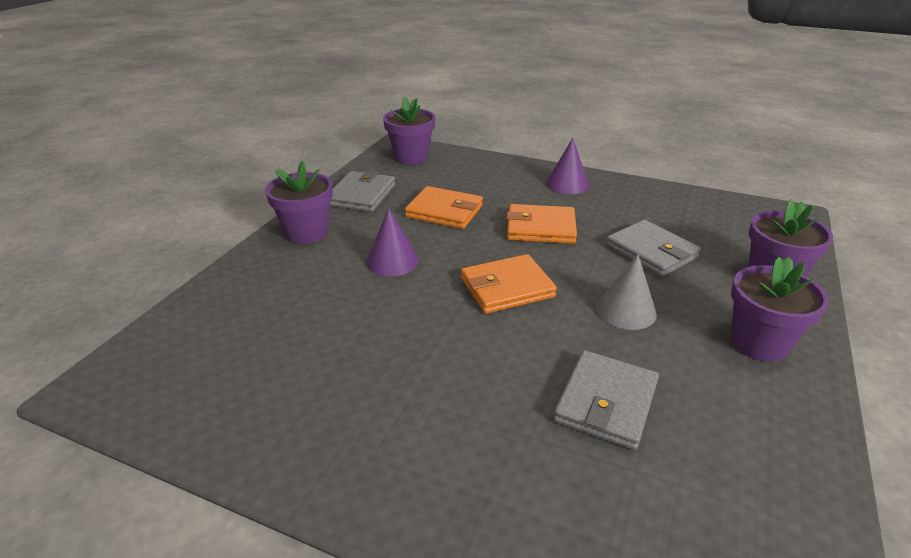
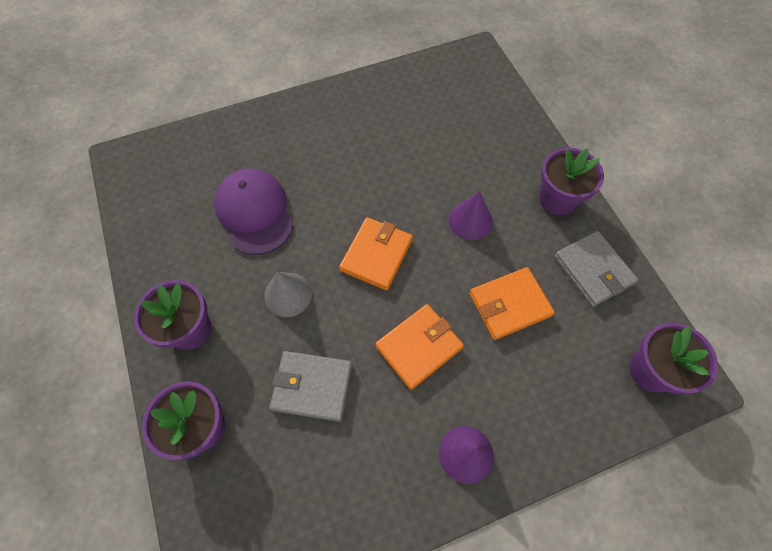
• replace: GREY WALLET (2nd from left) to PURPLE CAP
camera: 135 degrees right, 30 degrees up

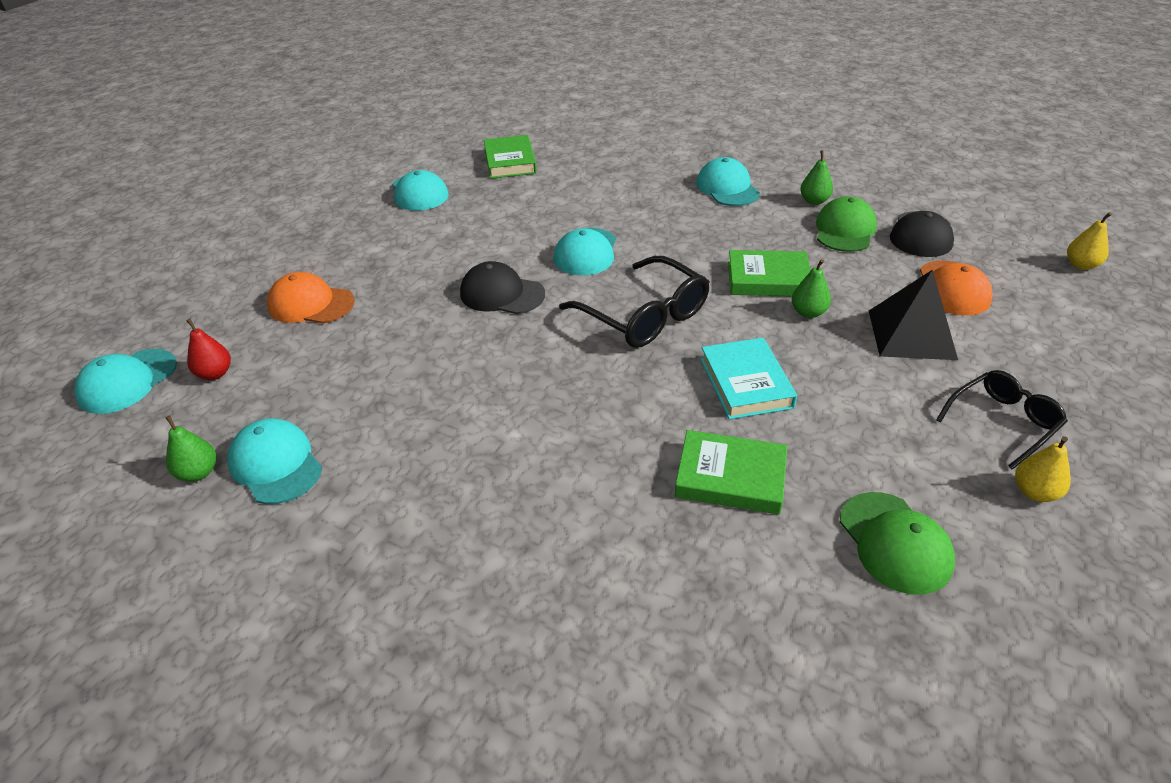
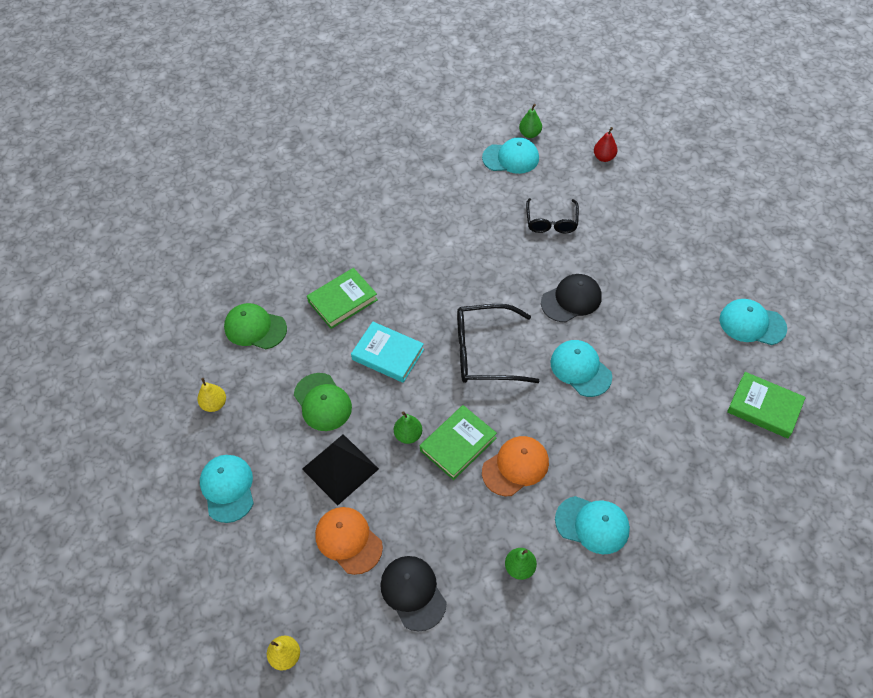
• move: TURQUOISE CAP (1st from left)
• move: GREEN CAP (1st from left in the first image) to GREEN CAP (2nd from left)
• move: ORANGE CAP (1st from left in the first image) to ORANGE CAP (2nd from left)
• move: BLACK GLASSES (2nd from left)
camera: 130 degrees right, 15 degrees up

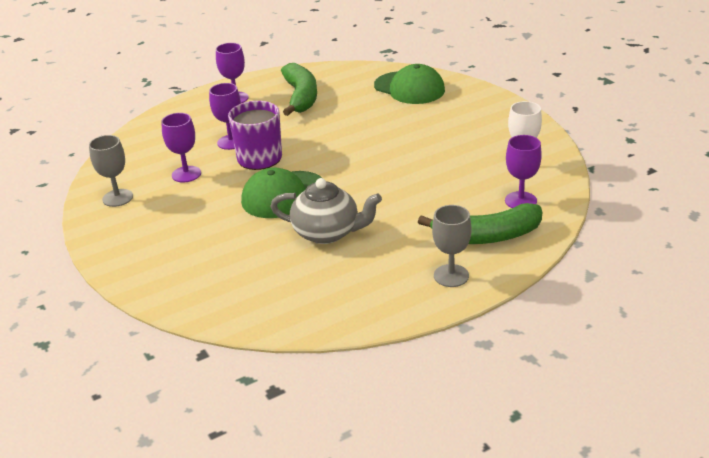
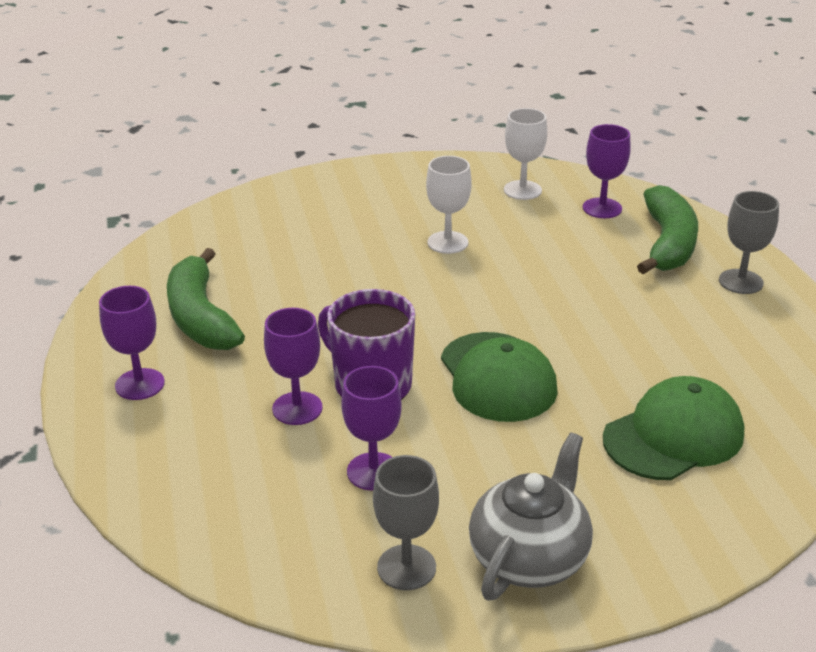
• rotate: GREEN BANANA (1st from left) 120 degrees counterclockwise
• insert: WHITE GOBLET (1st from left)
• move: GREY TEAPOT
• move: GREEN CAP (2nd from left)
camera: 75 degrees left, 0 degrees up

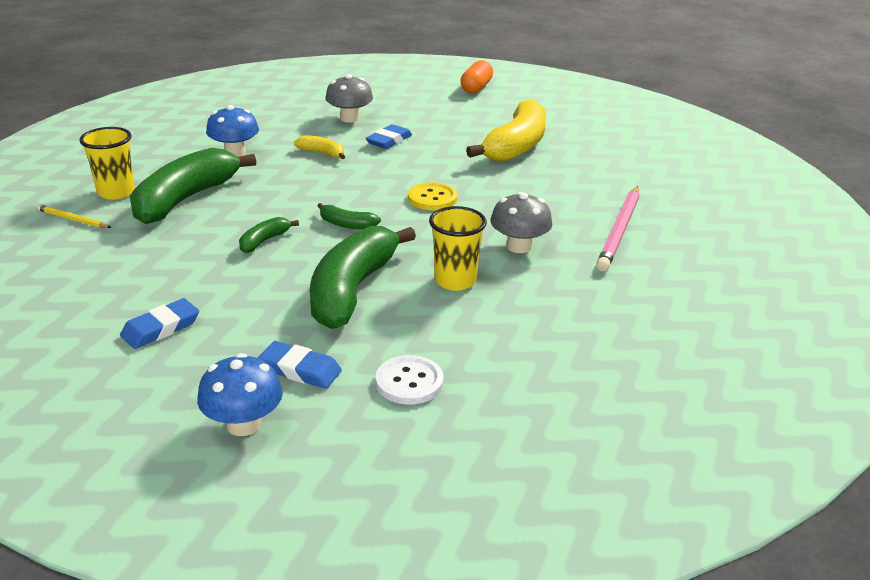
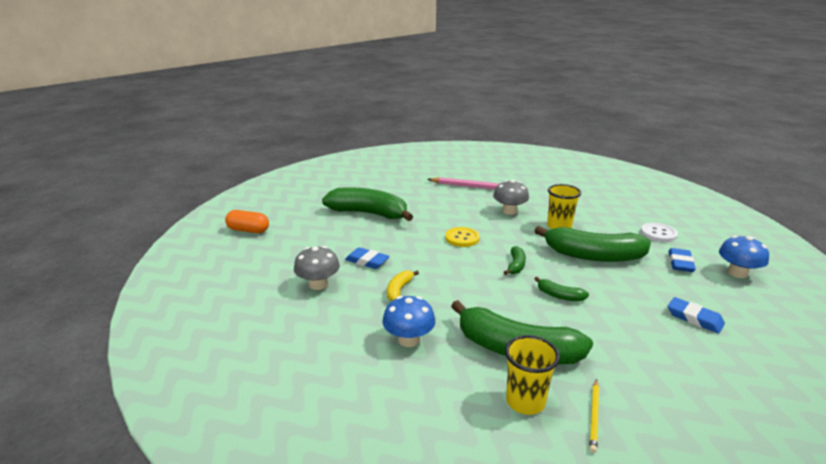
• recolor: YELLOW BANANA (2nd from left) to GREEN BANANA (1st from left)
camera: 95 degrees left, 5 degrees down

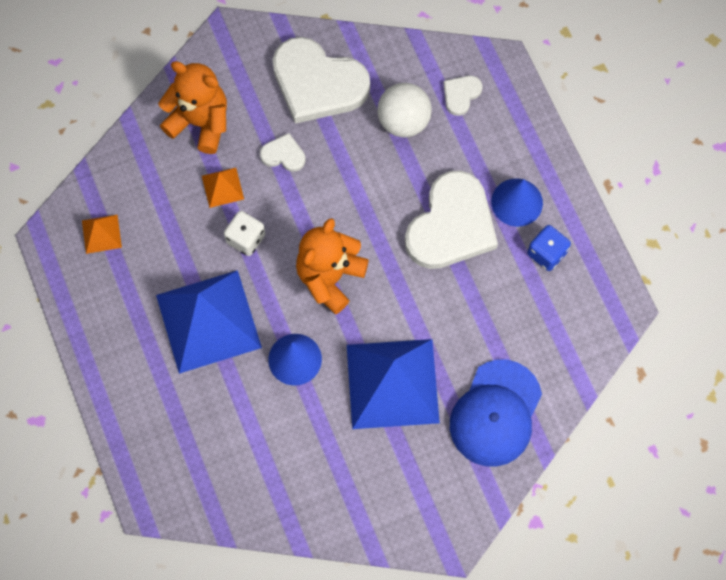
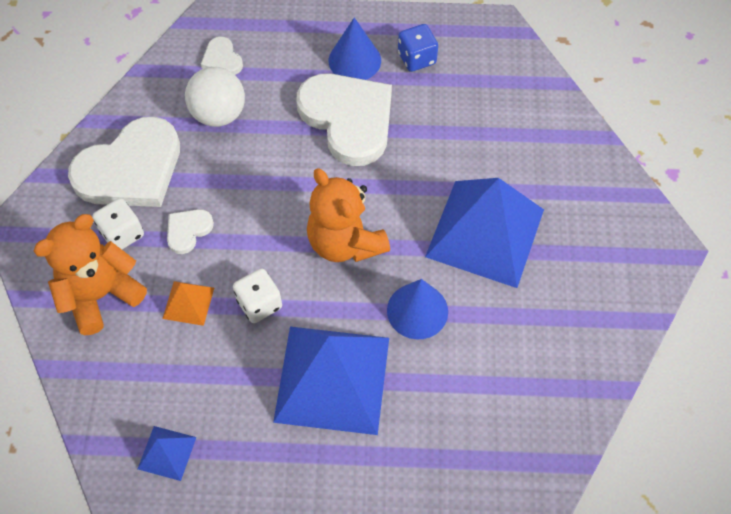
• insert: WHITE DICE (1st from left)
• recolor: ORANGE PYRAMID (1st from left) to BLUE PYRAMID (1st from left)
• delete: BLUE CAP
camera: 65 degrees left, 10 degrees down

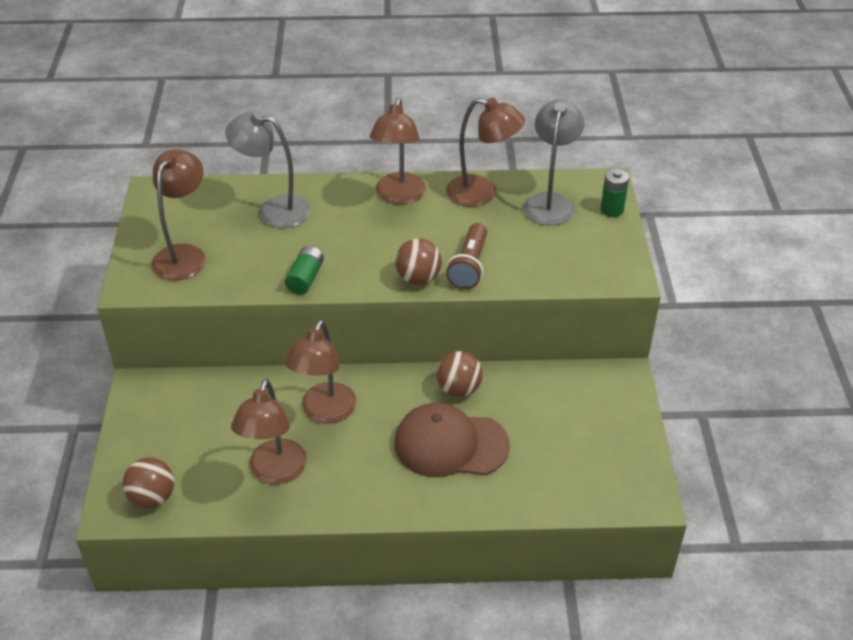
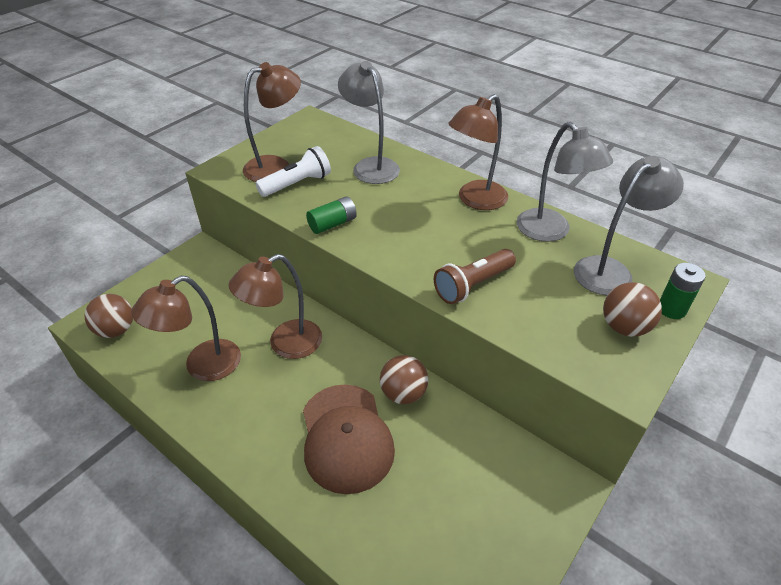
• insert: WHITE FLASHLIGHT
• rotate: BROWN CAP 150 degrees counterclockwise
• recolor: BROWN LAMP (5th from left) to GREY LAMP (2nd from left)
• move: BROWN BALL (2nd from left in the first image) to BROWN BALL (3rd from left)
camera: 40 degrees right, 0 degrees up

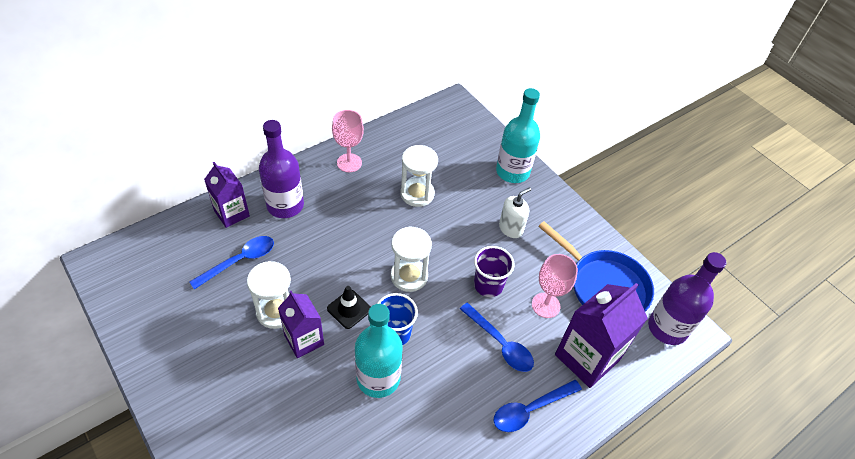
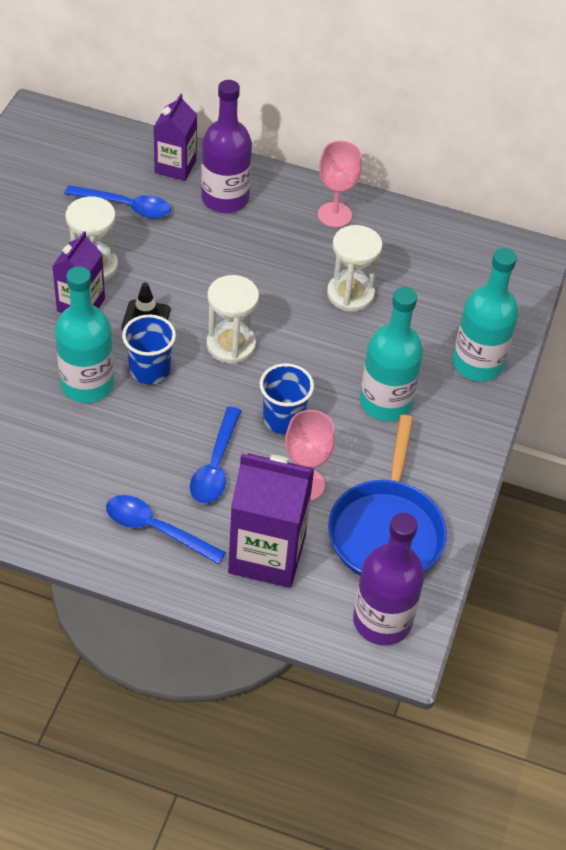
• recolor: PURPLE CUP to BLUE CUP (2nd from left)
• replace: WHITE SOAP DISPENSER to TURQUOISE BOTTLE (2nd from left)
camera: 55 degrees right, 0 degrees up

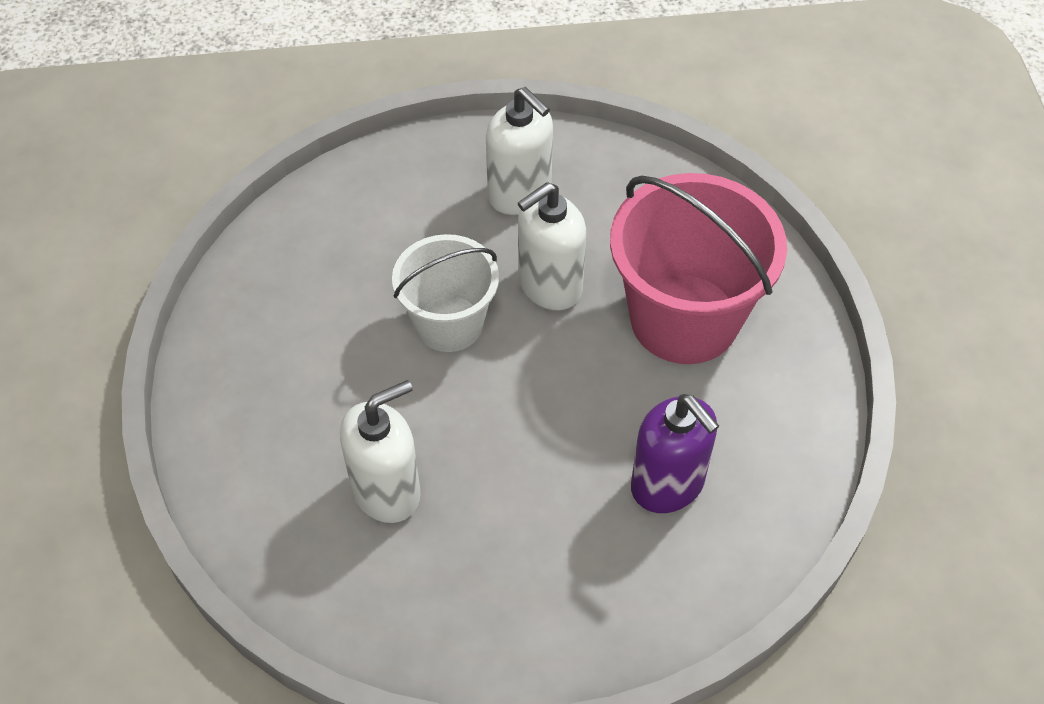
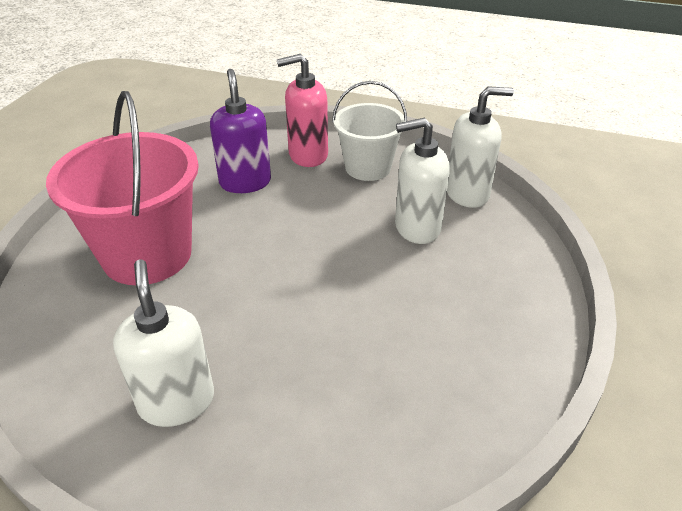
• insert: PINK SOAP DISPENSER
• move: WHITE BUCKET
• move: WHITE SOAP DISPENSER (3rd from left)
camera: 155 degrees left, 15 degrees down

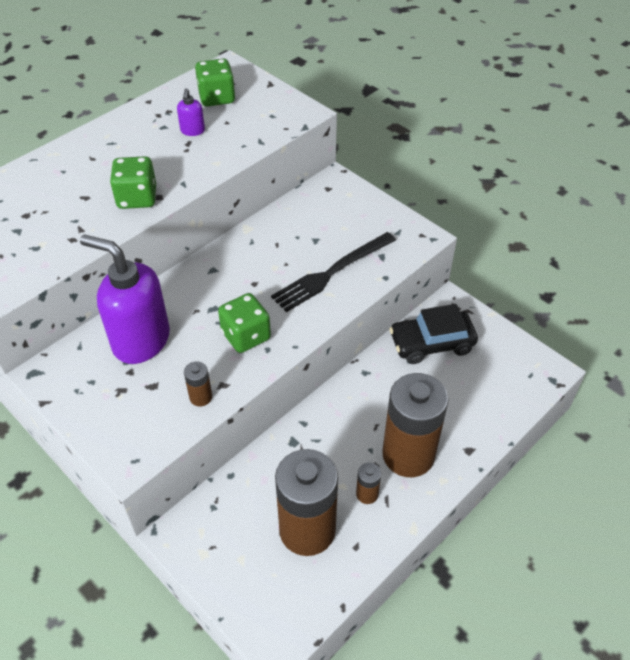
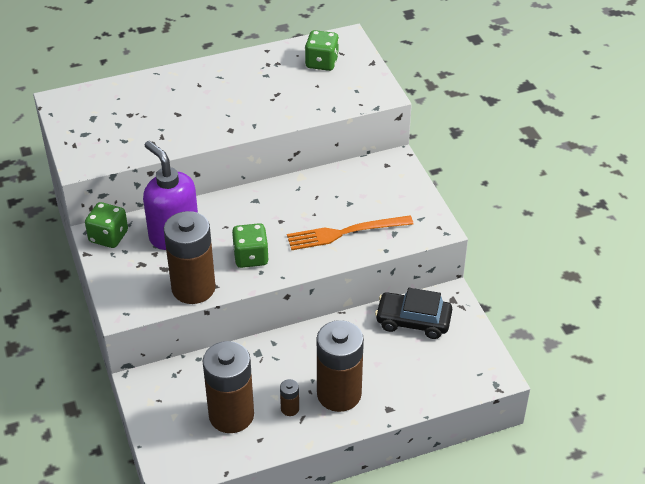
• move: GREEN DICE (1st from left)
• resize: BROWN BATTERY (1st from left) x2.43
• recolor: BLACK FORK to ORANGE FORK
• delete: PURPLE SOAP DISPENSER (2nd from left)
camera: 25 degrees right, 5 degrees down

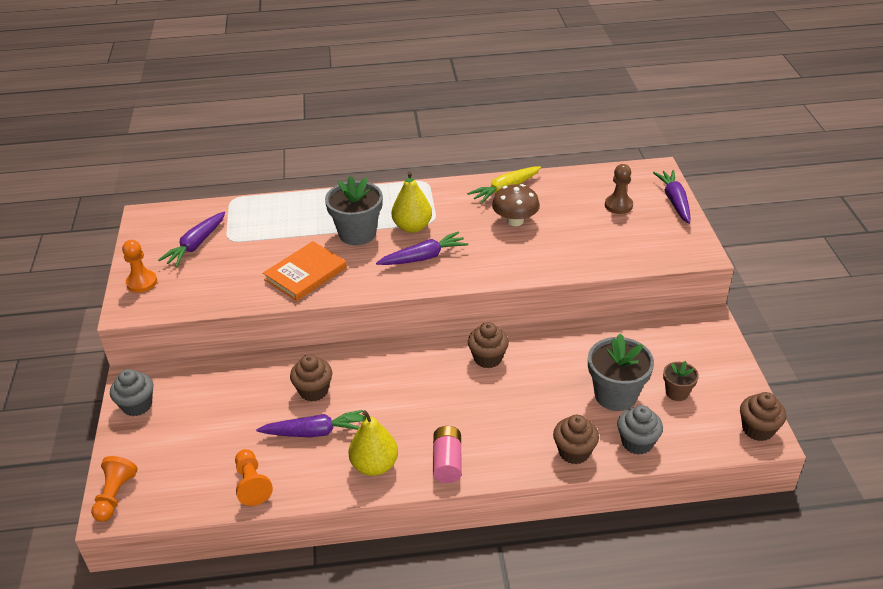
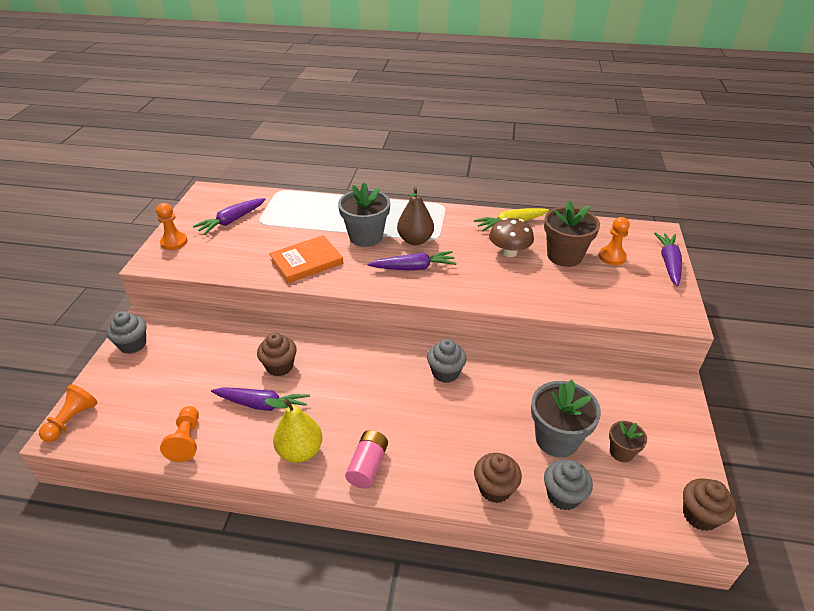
• recolor: YELLOW PEAR (2nd from left) to BROWN PEAR
• recolor: BROWN CUPCAKE (2nd from left) to GREY CUPCAKE (2nd from left)
• insert: BROWN FLOWER POT (1st from left)
• recolor: BROWN PAWN to ORANGE PAWN (4th from left)
camera: 15 degrees right, 0 degrees up

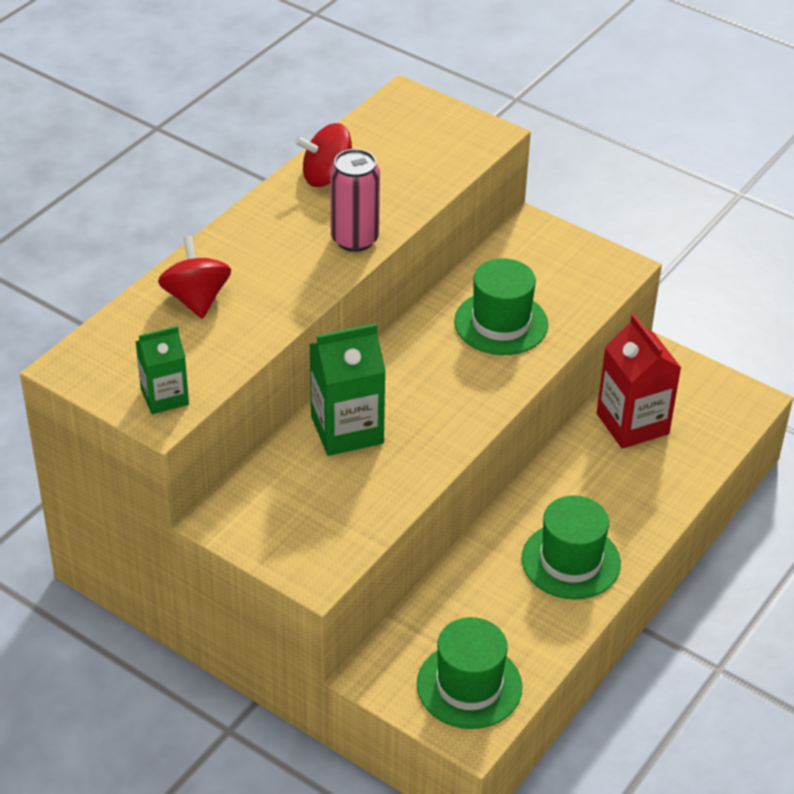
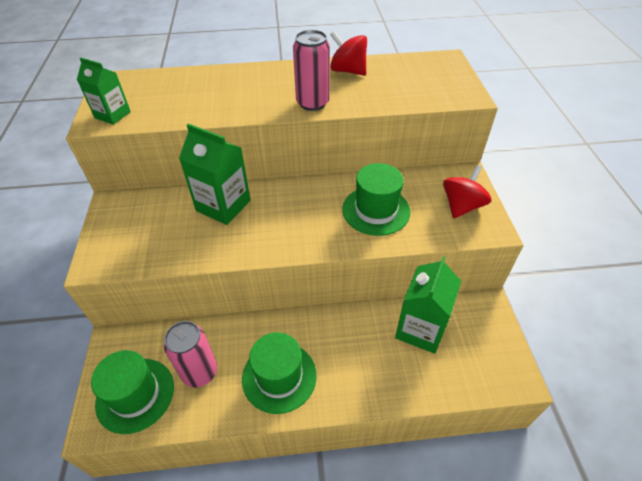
• insert: PINK CAN (1st from left)
• recolor: RED CARTON to GREEN CARTON (3rd from left)
• move: RED SPINNING TOP (1st from left in the first image) to RED SPINNING TOP (2nd from left)
camera: 50 degrees right, 5 degrees up

